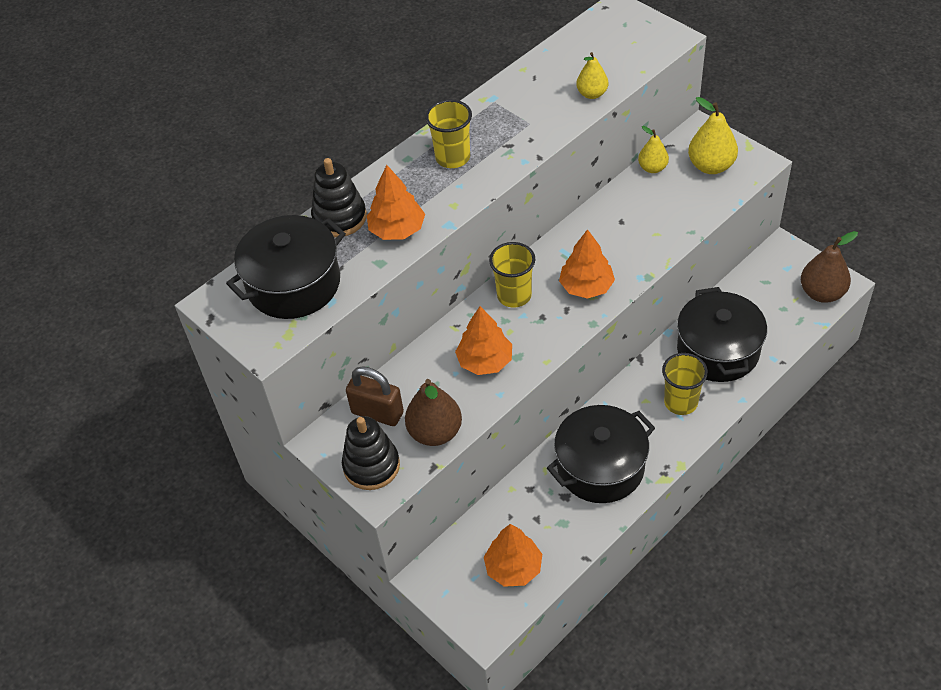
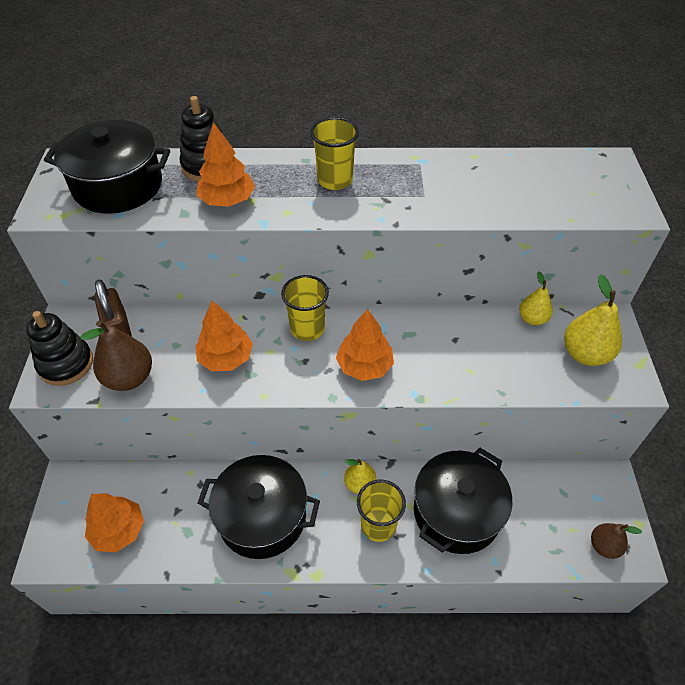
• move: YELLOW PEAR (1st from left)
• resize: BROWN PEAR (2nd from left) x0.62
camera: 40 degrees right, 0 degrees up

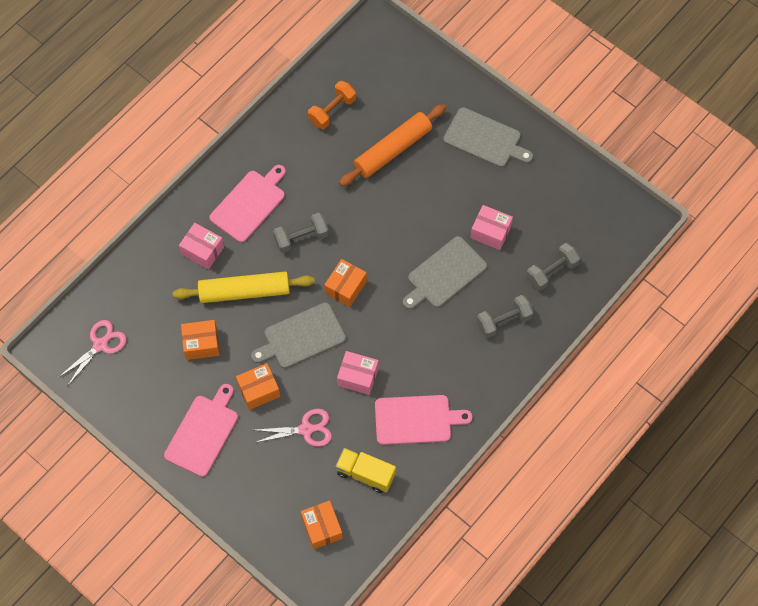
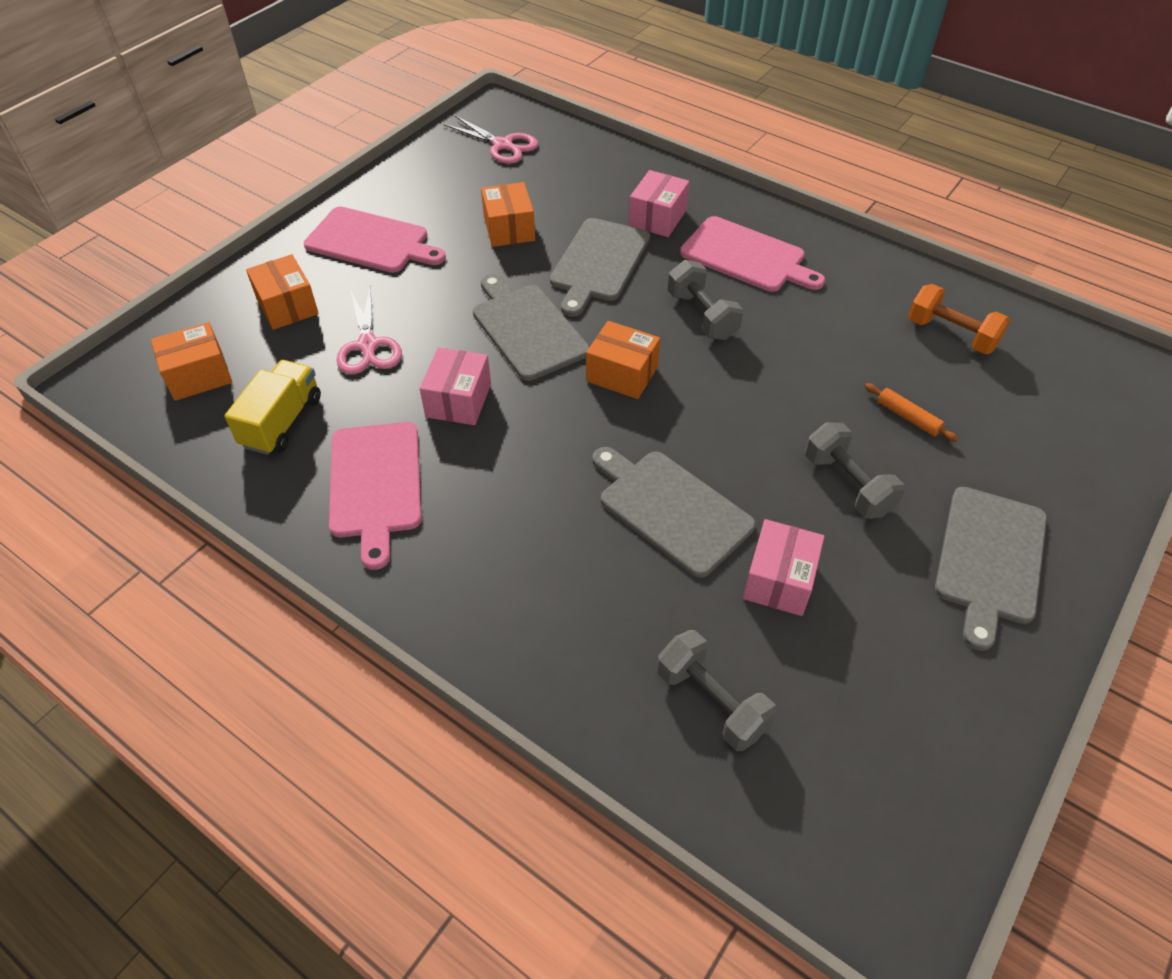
• move: ORANGE BOX (2nd from left)
• replace: YELLOW ROLLING PIN to GREY CUTTING BOARD (2nd from left)
• move: GREY DUMBBELL (2nd from left in the first image) to GREY DUMBBELL (3rd from left)
• resize: ORANGE ROLLING PIN x0.42
camera: 85 degrees right, 15 degrees down

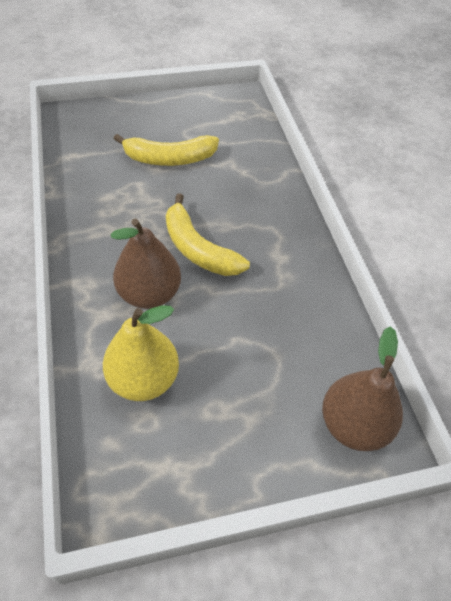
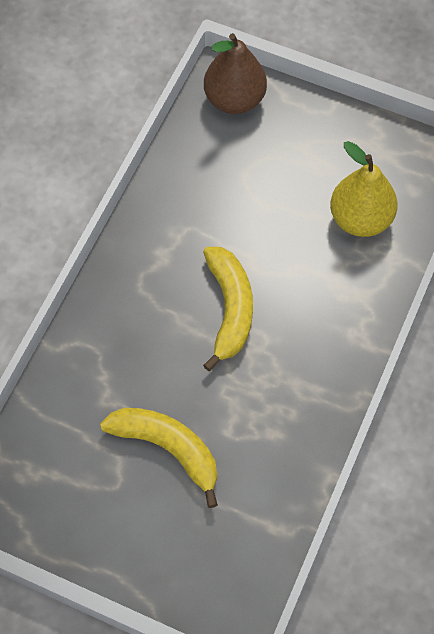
• delete: BROWN PEAR (1st from left)
camera: 140 degrees left, 10 degrees up

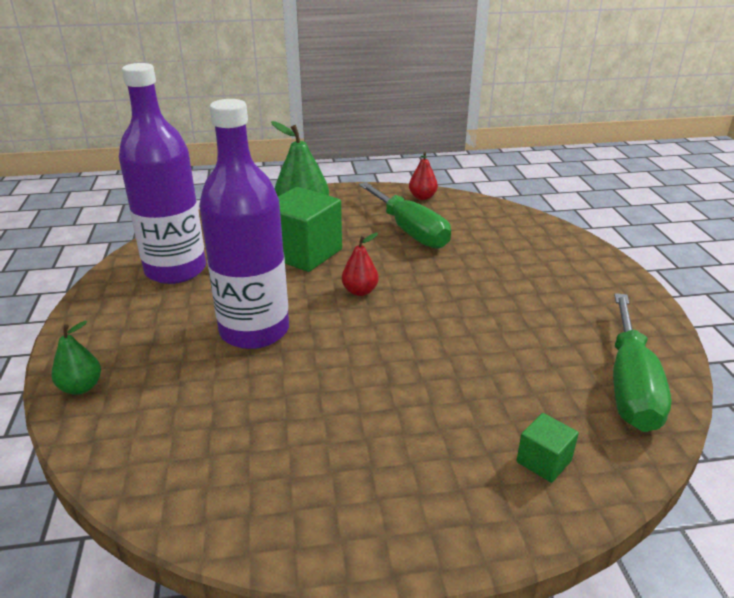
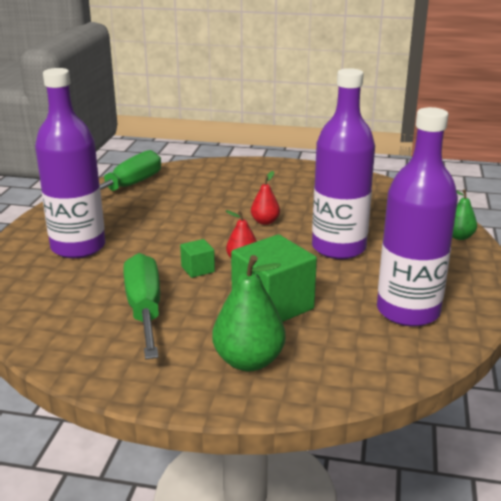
• insert: PURPLE BOTTLE (1st from left)
• move: GREEN CUBE (2nd from left in the first image) to GREEN CUBE (1st from left)
• move: RED PEAR (2nd from left)
camera: 160 degrees left, 5 degrees down

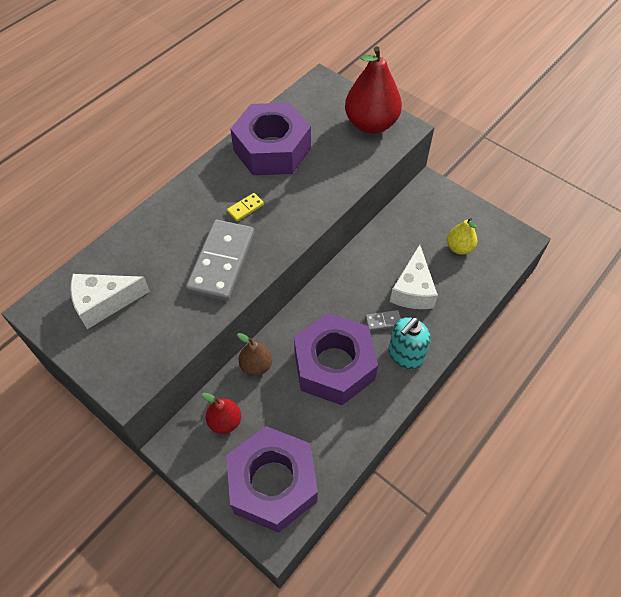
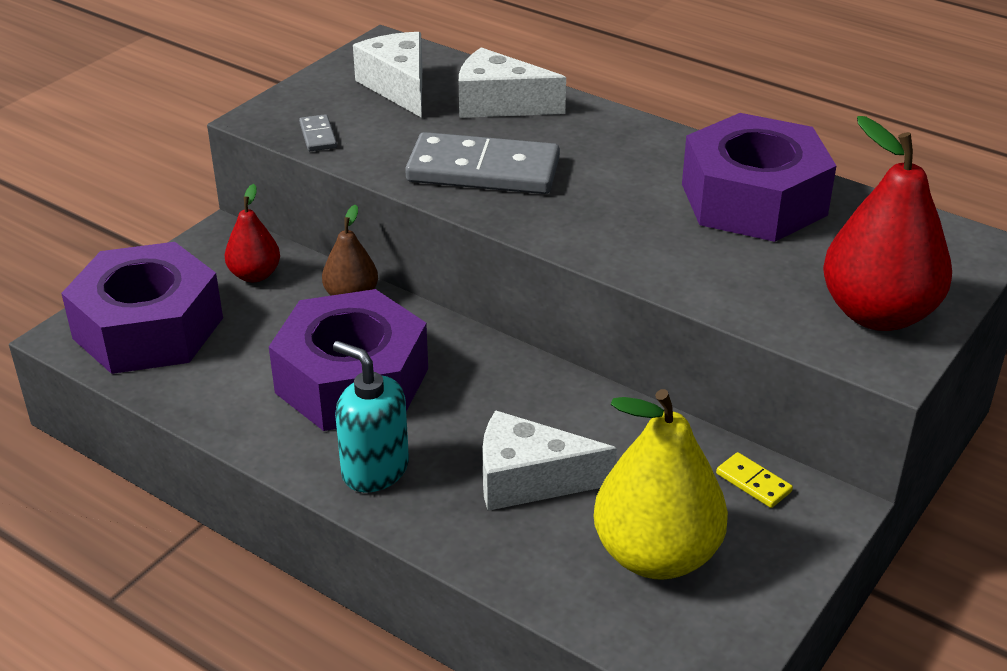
• move: GREY DOMINO (2nd from left in the first image) to GREY DOMINO (1st from left)
• insert: WHITE CHEESE (2nd from left)
• resize: YELLOW PEAR x1.89
• move: YELLOW DOMINO
camera: 85 degrees right, 20 degrees down

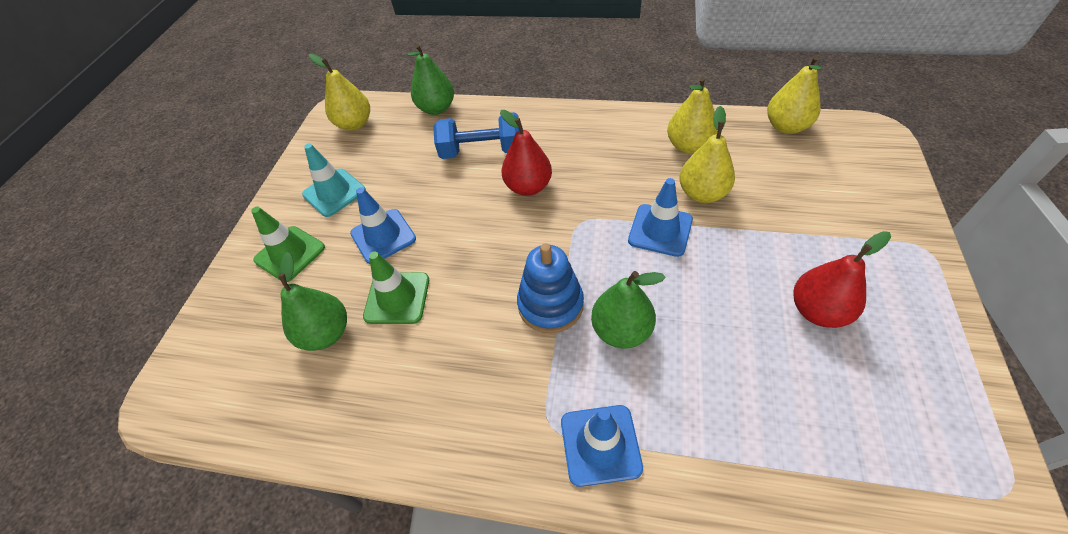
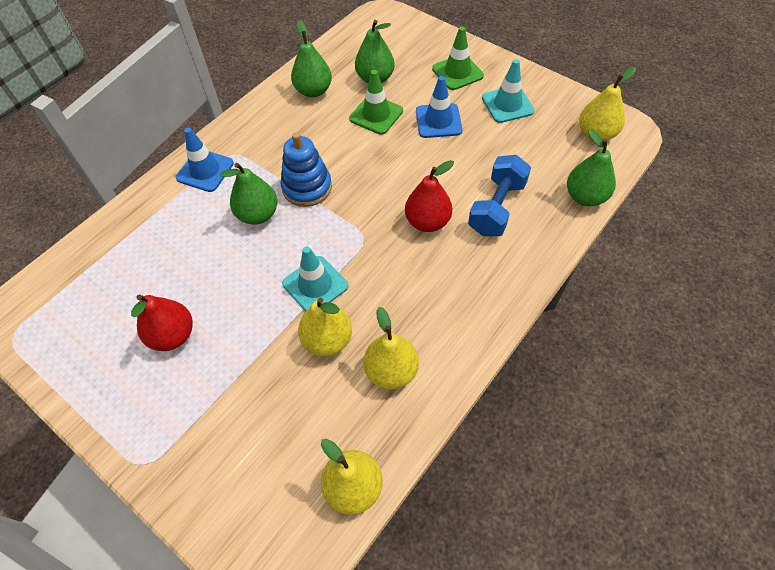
• recolor: BLUE TRAFFIC CONE (3rd from left) to TURQUOISE TRAFFIC CONE (1st from left)
• insert: GREEN PEAR (2nd from left)
camera: 115 degrees right, 5 degrees up

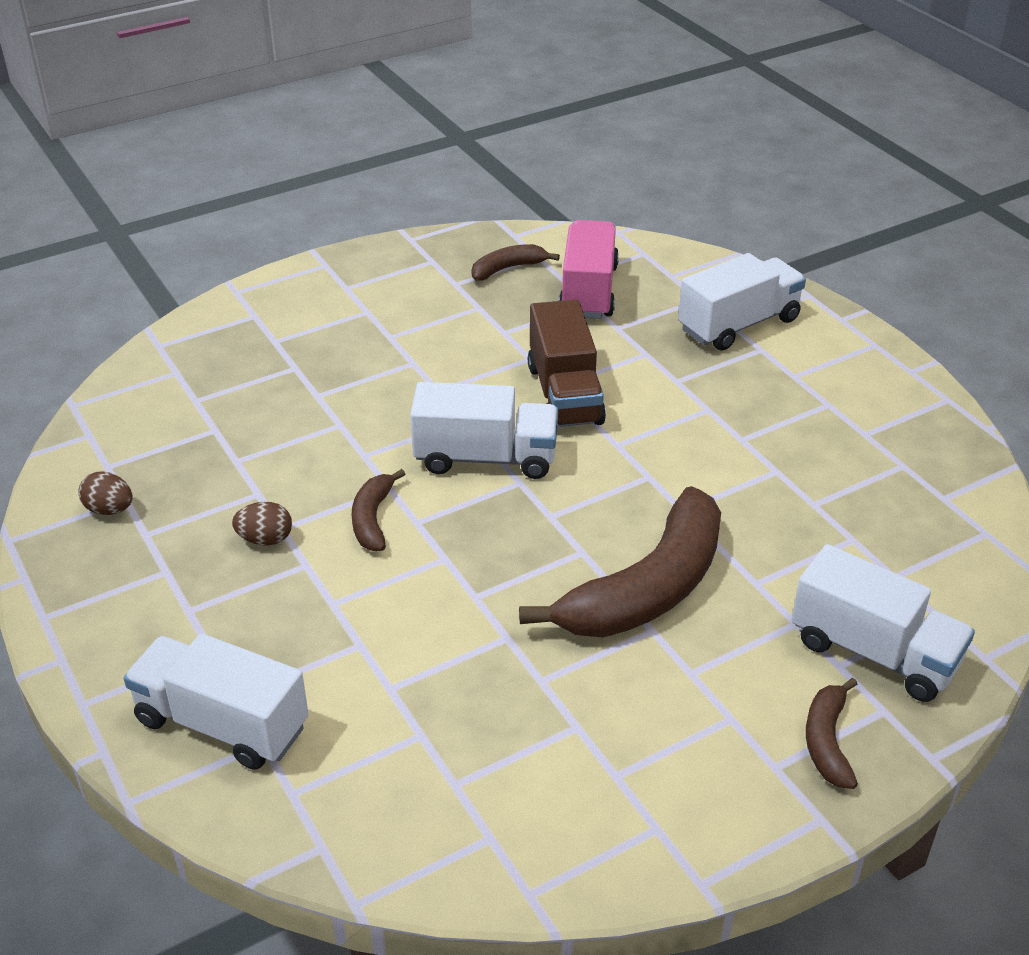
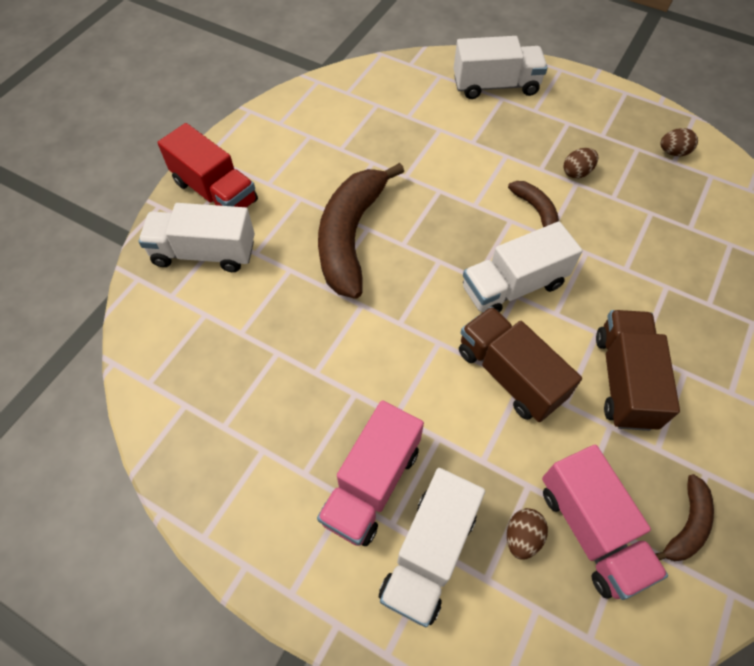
• replace: BROWN BANANA (4th from left) to RED TRUCK
• insert: PINK TRUCK (1st from left)
• insert: BROWN EGG (1st from left)
• insert: BROWN TRUCK (2nd from left)
camera: 150 degrees right, 20 degrees up

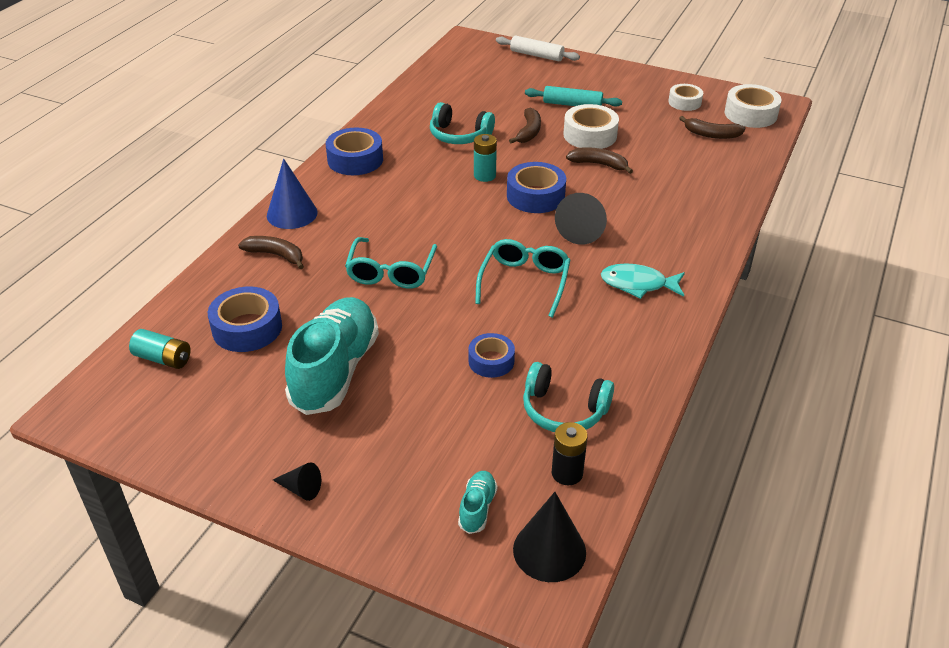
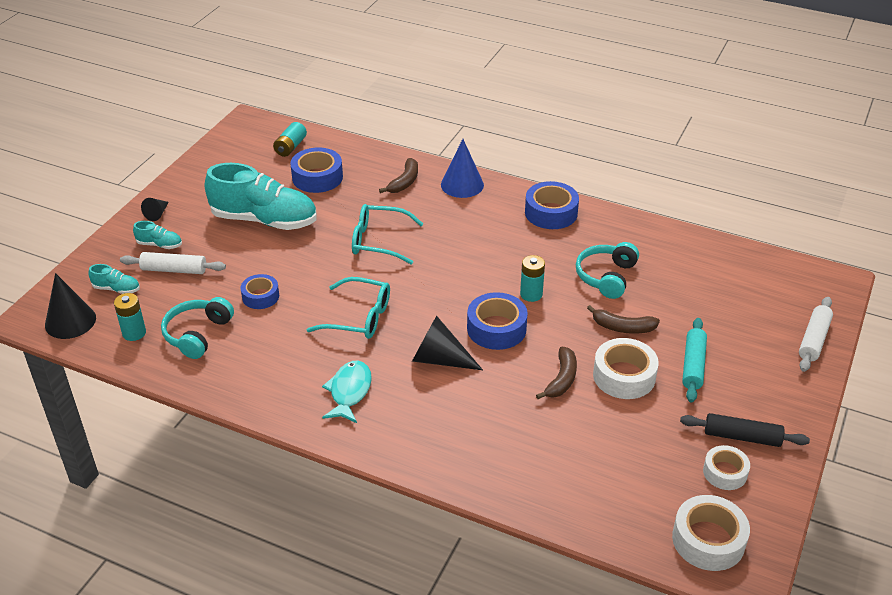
• recolor: BLACK BATTERY to TURQUOISE BATTERY (1st from left)
• insert: WHITE ROLLING PIN (1st from left)
• insert: TURQUOISE SHOE (2nd from left)
• insert: BLACK ROLLING PIN
• delete: BROWN BANANA (4th from left)
camera: 90 degrees right, 0 degrees up

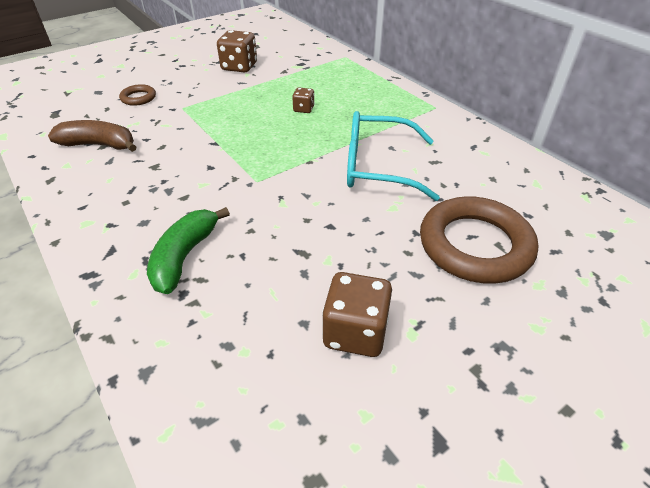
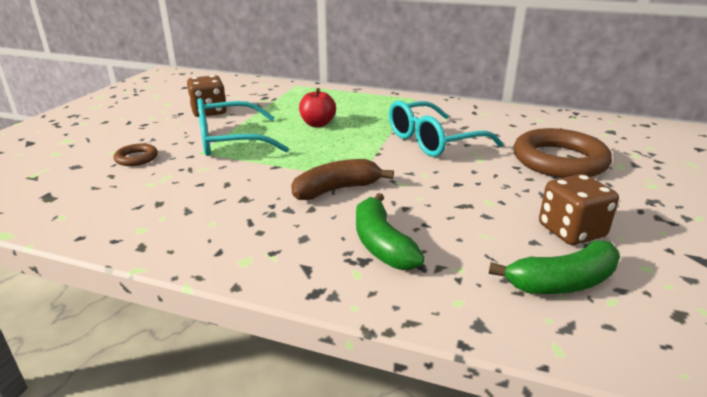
• insert: TURQUOISE GLASSES (1st from left)
• move: BROWN BANANA
• replace: BROWN DICE (2nd from left) to RED APPLE
• insert: GREEN BANANA (2nd from left)
camera: 35 degrees left, 15 degrees down

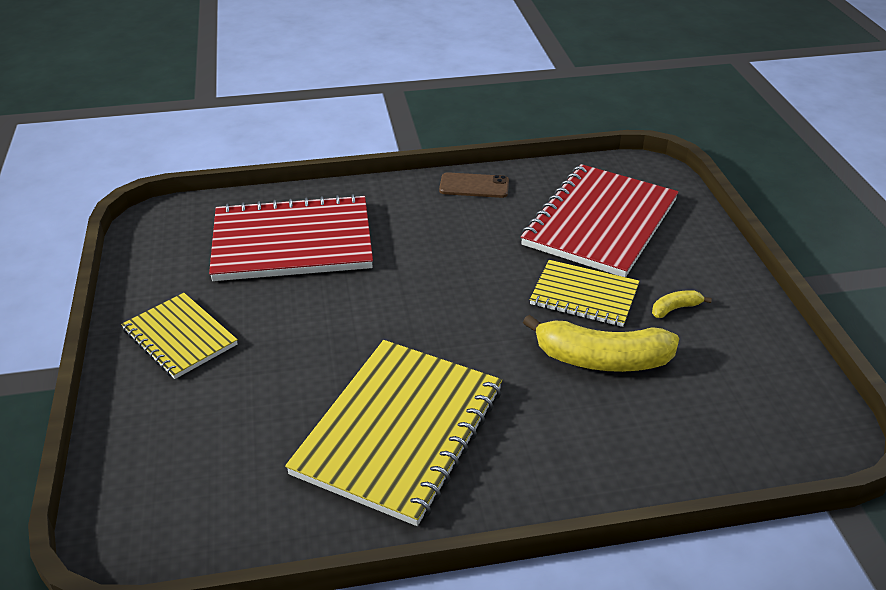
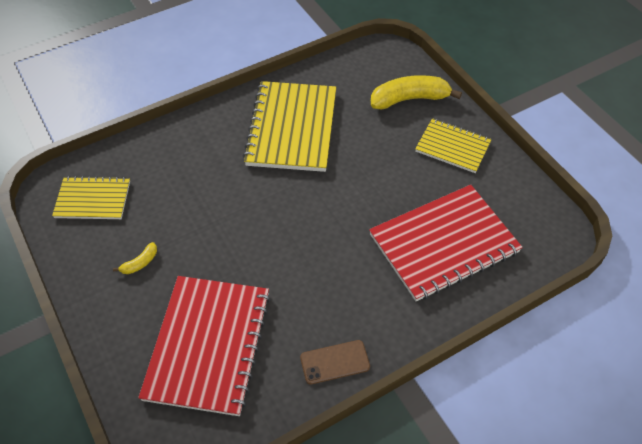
• move: YELLOW NOTEBOOK (3rd from left in the first image) to YELLOW NOTEBOOK (1st from left)
• move: YELLOW BANANA (1st from left in the first image) to YELLOW BANANA (2nd from left)
camera: 160 degrees right, 15 degrees up

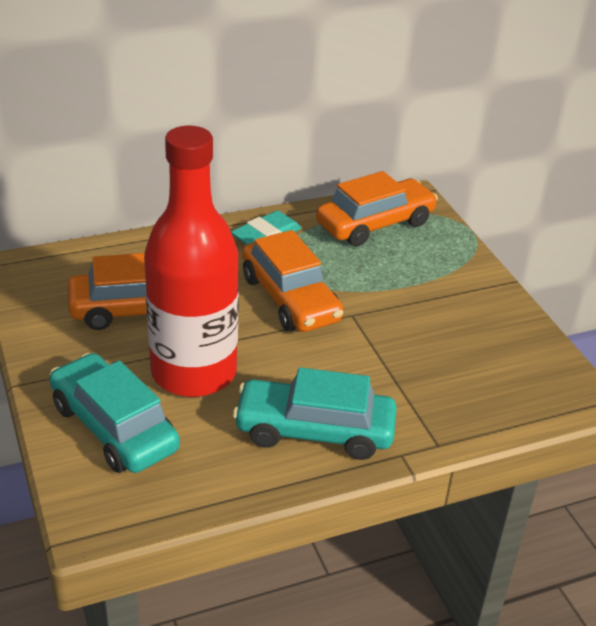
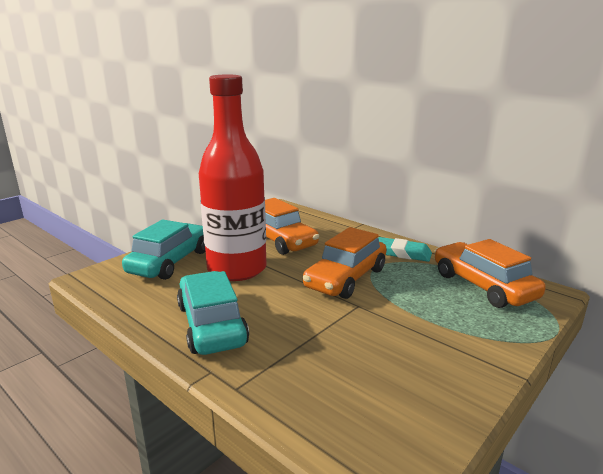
• rotate: ORANGE CAR (3rd from left) 150 degrees counterclockwise
camera: 65 degrees right, 15 degrees down

